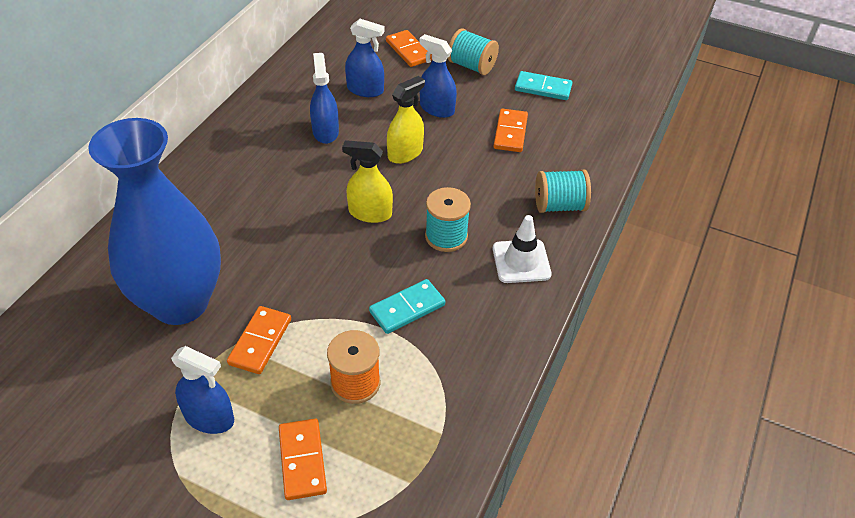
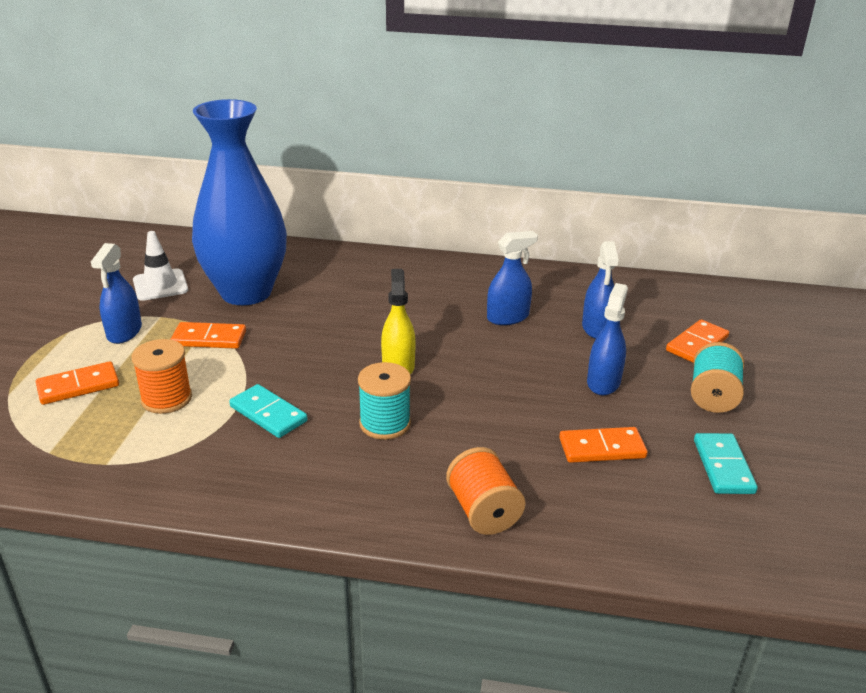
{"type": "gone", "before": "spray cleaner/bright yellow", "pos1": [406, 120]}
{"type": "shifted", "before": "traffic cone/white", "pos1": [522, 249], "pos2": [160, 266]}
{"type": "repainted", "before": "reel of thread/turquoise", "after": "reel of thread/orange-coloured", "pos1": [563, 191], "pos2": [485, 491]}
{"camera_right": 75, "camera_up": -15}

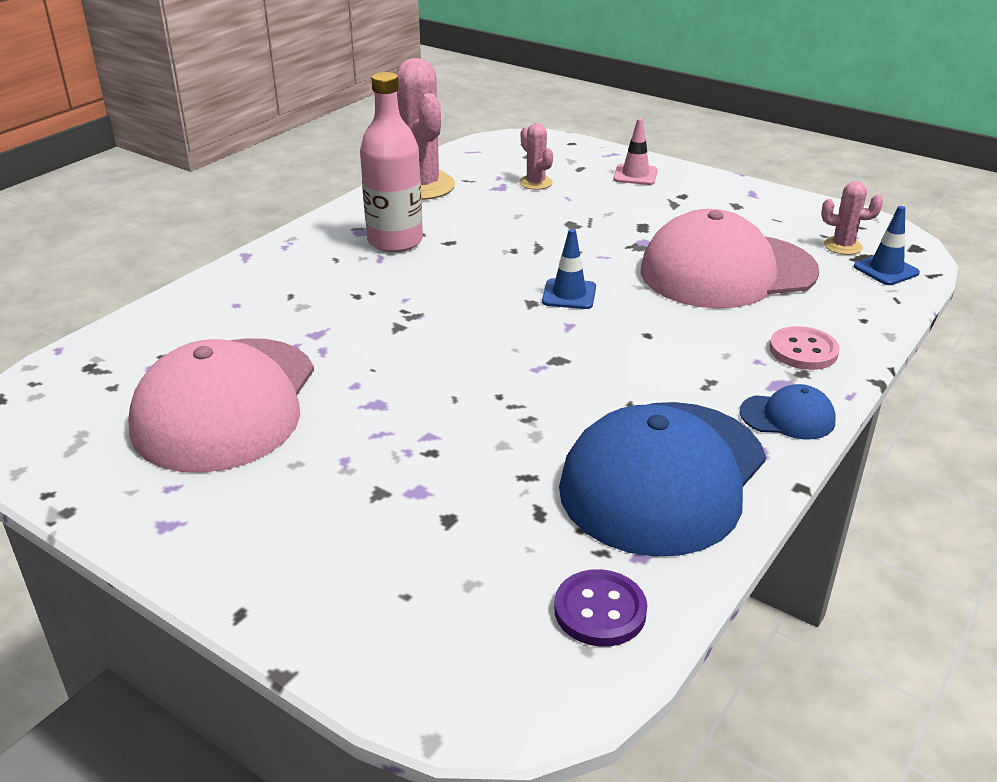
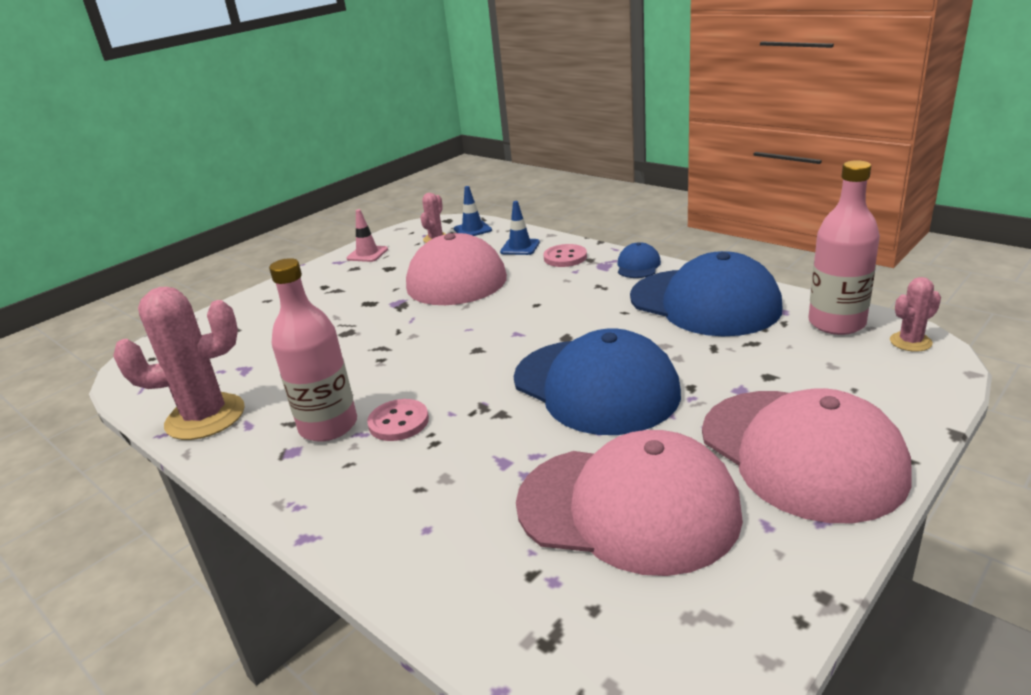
{"type": "new", "after": "shirt button/rosy", "pos2": [398, 420]}
{"type": "new", "after": "peaked cap/royal blue", "pos2": [597, 382]}
{"type": "new", "after": "peaked cap/rosy", "pos2": [807, 455]}
{"type": "shifted", "before": "saguaro cactus/rosy", "pos1": [536, 156], "pos2": [915, 314]}
{"type": "shifted", "before": "traffic cone/royal blue", "pos1": [569, 269], "pos2": [520, 228]}
{"type": "shifted", "before": "traffic cone/rosy", "pos1": [635, 151], "pos2": [367, 235]}
{"type": "swapped", "before": "shirt button/royal purple", "after": "drink bottle/rosy", "pos1": [600, 608], "pos2": [844, 247]}
{"camera_right": -80, "camera_up": -5}

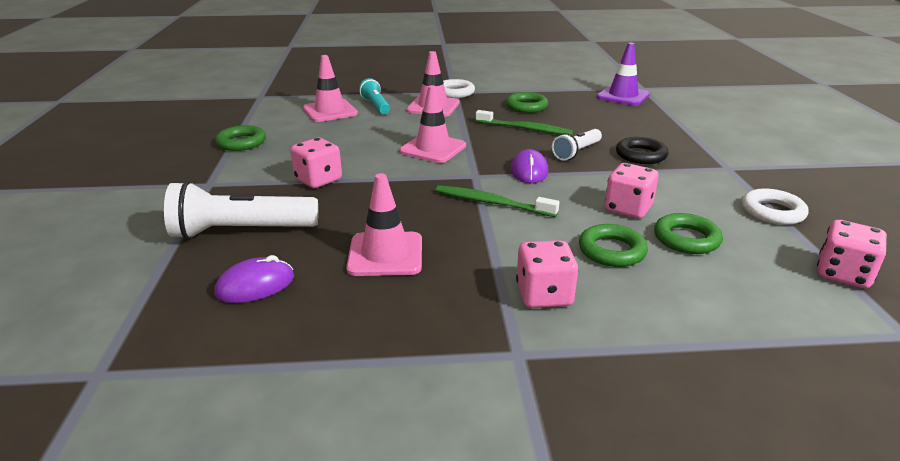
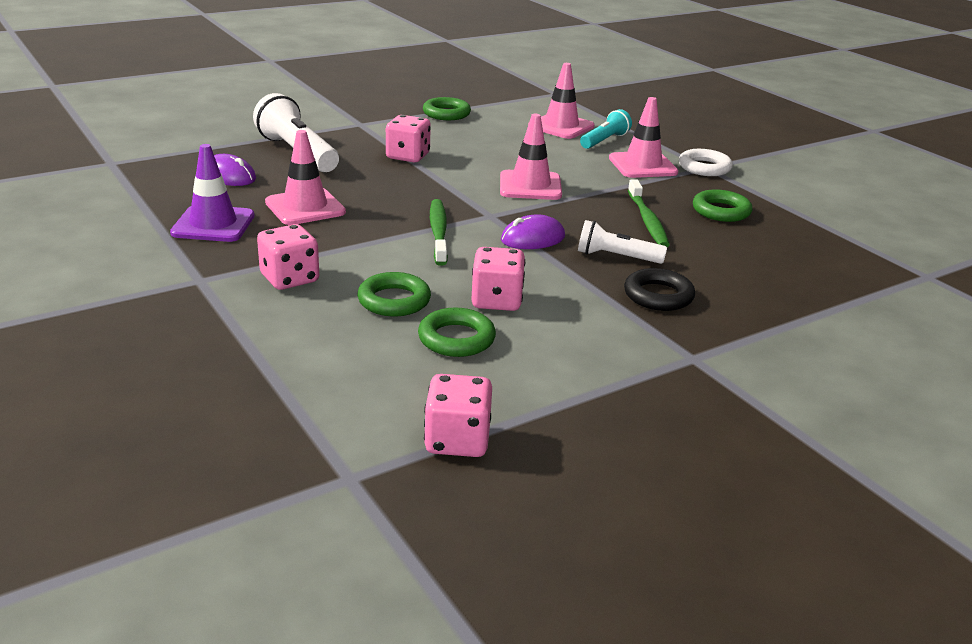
{"type": "gone", "before": "hoop/white", "pos1": [775, 207]}
{"type": "shifted", "before": "traffic cone/royal purple", "pos1": [623, 74], "pos2": [212, 193]}
{"camera_right": 60, "camera_up": 0}

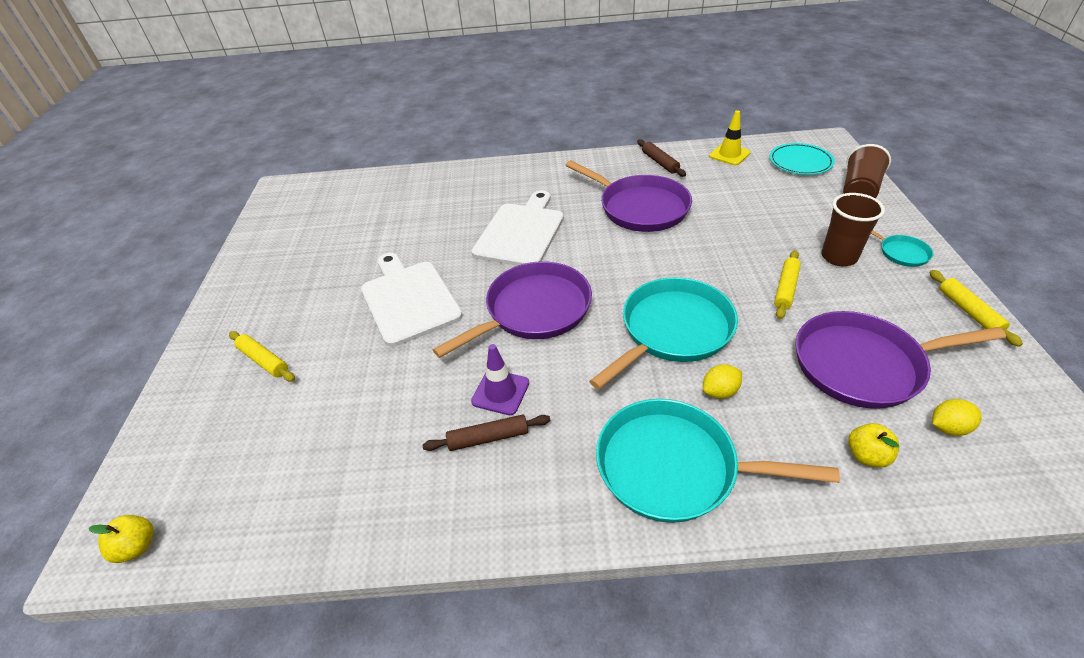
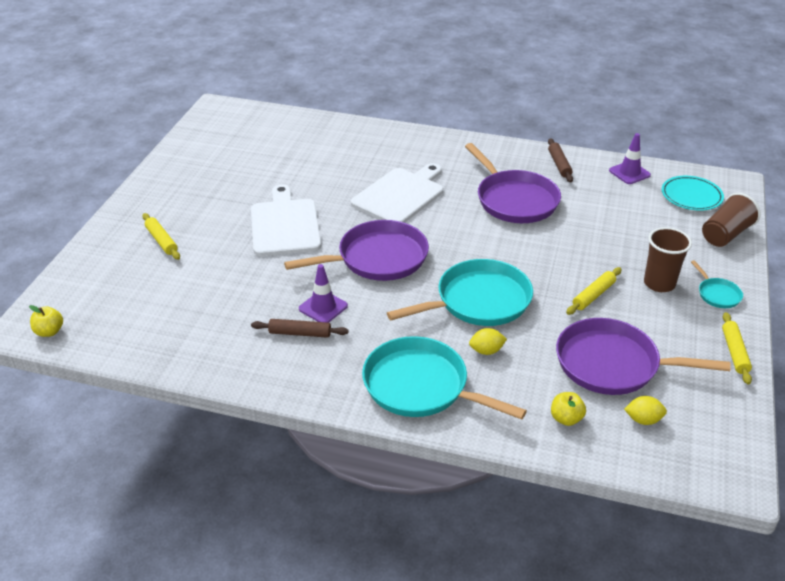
{"type": "repainted", "before": "traffic cone/bright yellow", "after": "traffic cone/royal purple", "pos1": [730, 137], "pos2": [630, 158]}
{"camera_right": 15, "camera_up": -5}

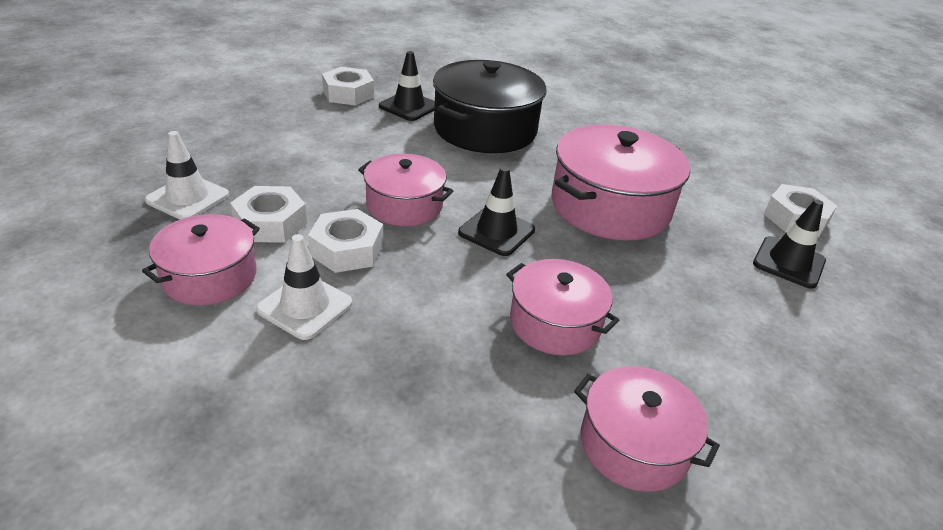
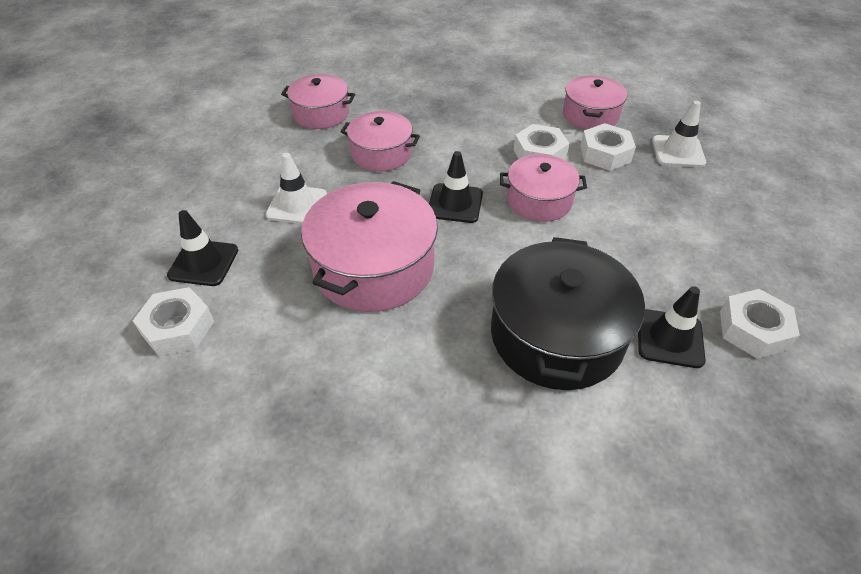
{"type": "shifted", "before": "traffic cone/white", "pos1": [304, 287], "pos2": [296, 188]}
{"camera_right": 160, "camera_up": 10}

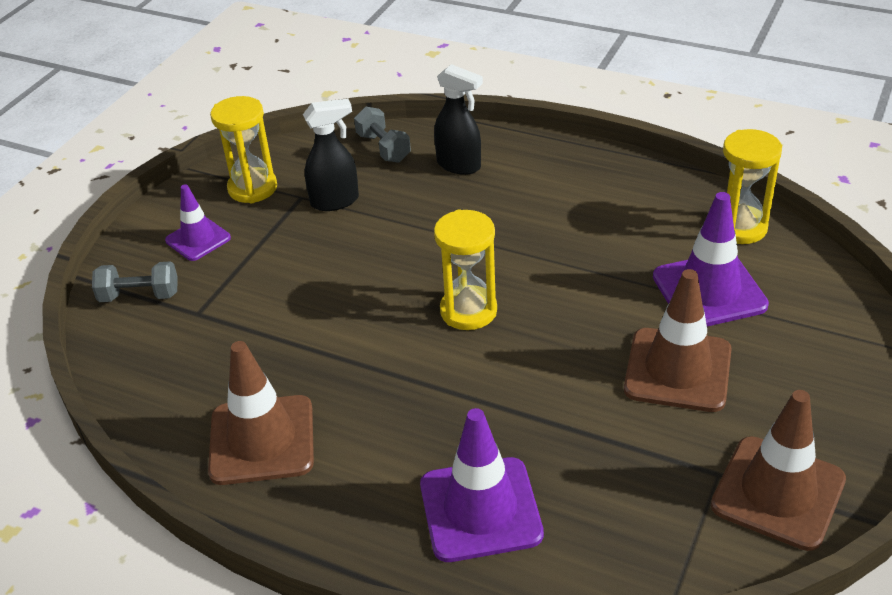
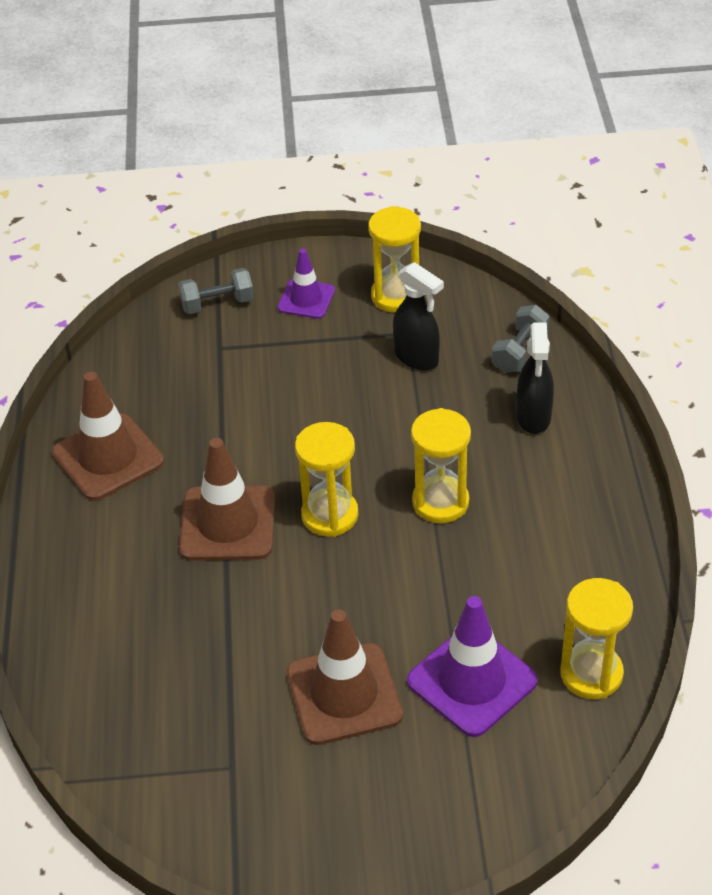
{"type": "gone", "before": "traffic cone/royal purple", "pos1": [482, 485]}
{"type": "new", "after": "sand timer/bright yellow", "pos2": [441, 465]}
{"type": "shifted", "before": "traffic cone/russet", "pos1": [778, 470], "pos2": [227, 499]}
{"type": "rotated", "before": "free weight/grey", "pos1": [135, 281], "pos2": [216, 291], "turn": -75}
{"camera_right": 60, "camera_up": 5}

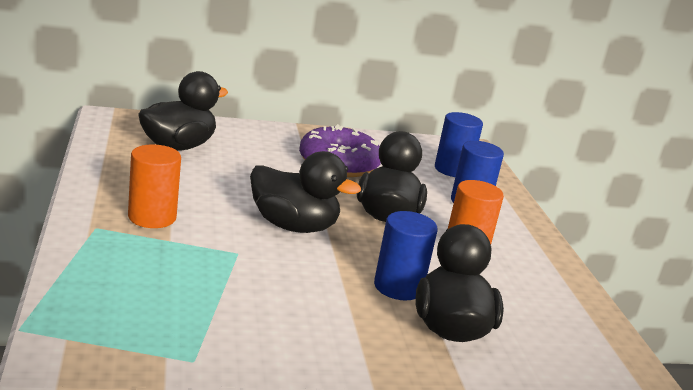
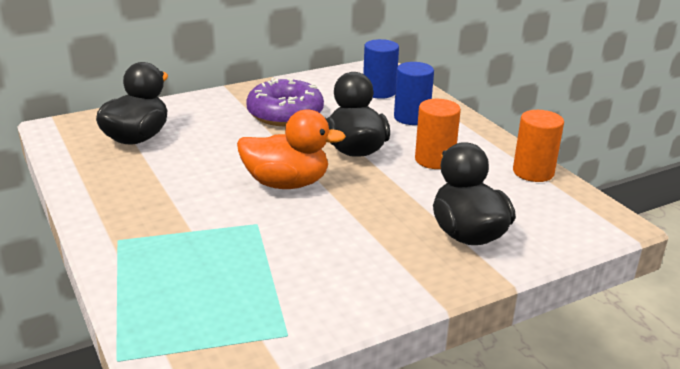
{"type": "gone", "before": "cylinder shape/royal blue", "pos1": [406, 255]}
{"type": "shifted", "before": "cylinder shape/orange-coloured", "pos1": [154, 186], "pos2": [538, 146]}
{"type": "repainted", "before": "toy duck/black", "after": "toy duck/orange-coloured", "pos1": [305, 192], "pos2": [291, 149]}
{"camera_right": -15, "camera_up": 5}

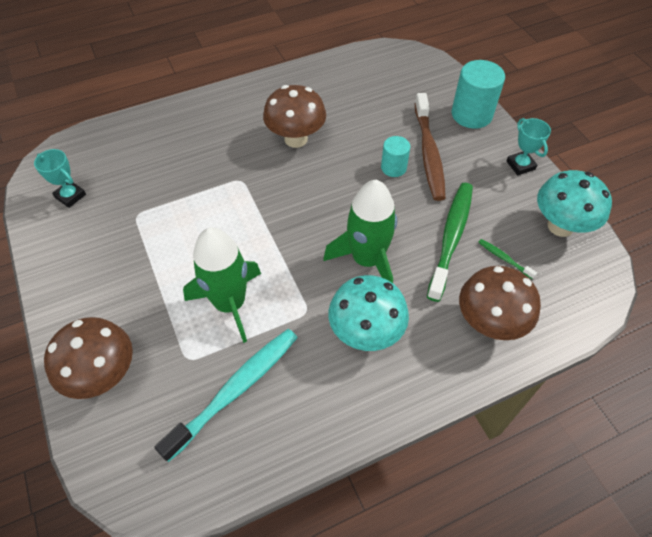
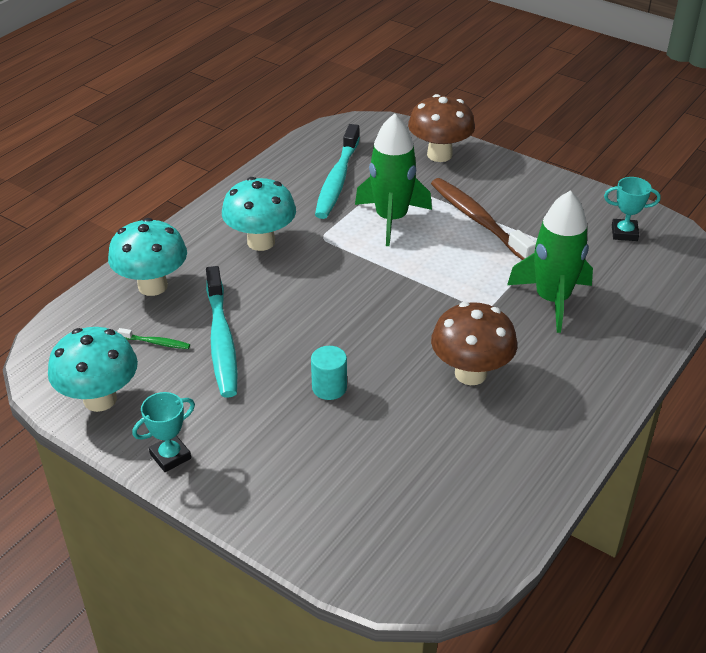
{"type": "gone", "before": "cylinder shape/turquoise", "pos1": [478, 94]}
{"type": "shifted", "before": "rocket/leaf-green", "pos1": [360, 231], "pos2": [550, 261]}
{"type": "shifted", "before": "dental brush/russet", "pos1": [430, 147], "pos2": [483, 219]}
{"type": "repainted", "before": "dental brush/leaf-green", "after": "dental brush/turquoise", "pos1": [450, 242], "pos2": [222, 332]}
{"type": "repainted", "before": "fungus/russet", "after": "fungus/turquoise", "pos1": [500, 303], "pos2": [147, 257]}
{"type": "rotated", "before": "prize cup/turquoise", "pos1": [528, 146], "pos2": [164, 432], "turn": -75}
{"camera_right": 150, "camera_up": -15}

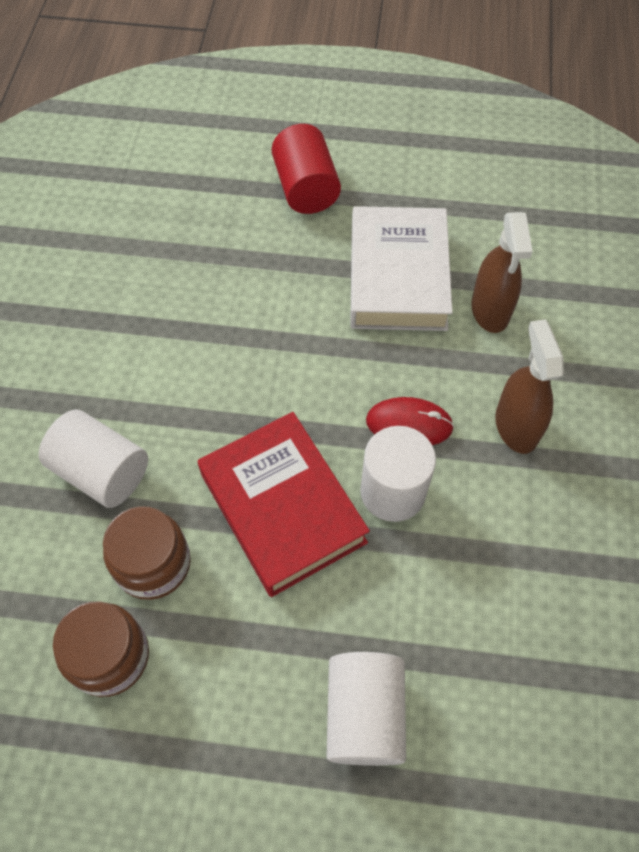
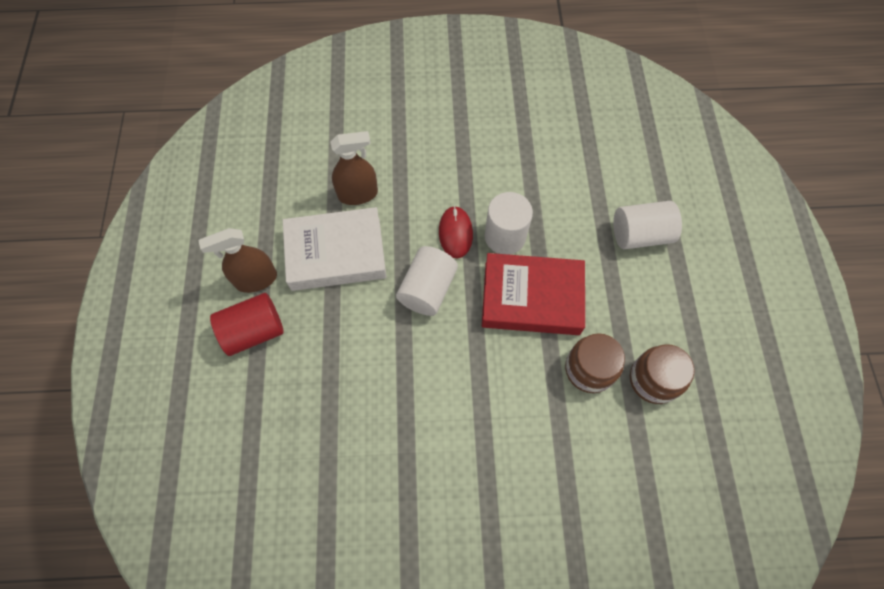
{"type": "shifted", "before": "cylinder shape/white", "pos1": [93, 459], "pos2": [427, 281]}
{"type": "shifted", "before": "spray cleaner/russet", "pos1": [529, 386], "pos2": [237, 260]}
{"type": "rotated", "before": "hardcover/red", "pos1": [284, 504], "pos2": [533, 294], "turn": 45}
{"camera_right": -100, "camera_up": 5}

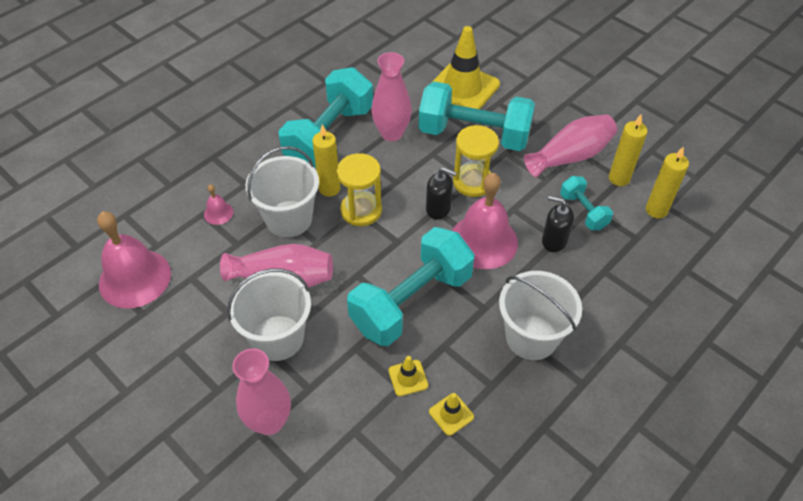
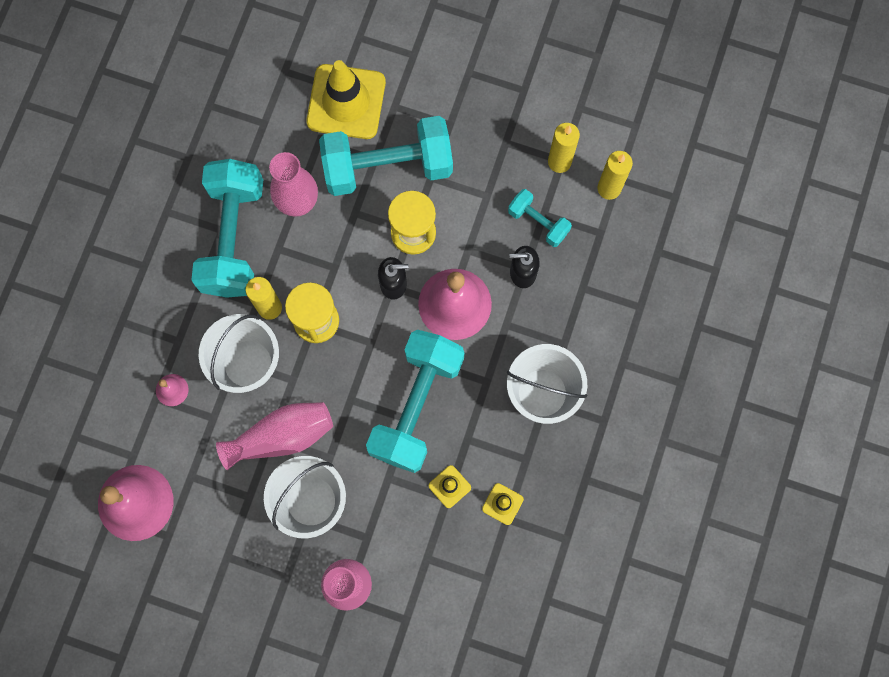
{"type": "gone", "before": "flower vase/rosy", "pos1": [570, 146]}
{"camera_right": -25, "camera_up": 25}

